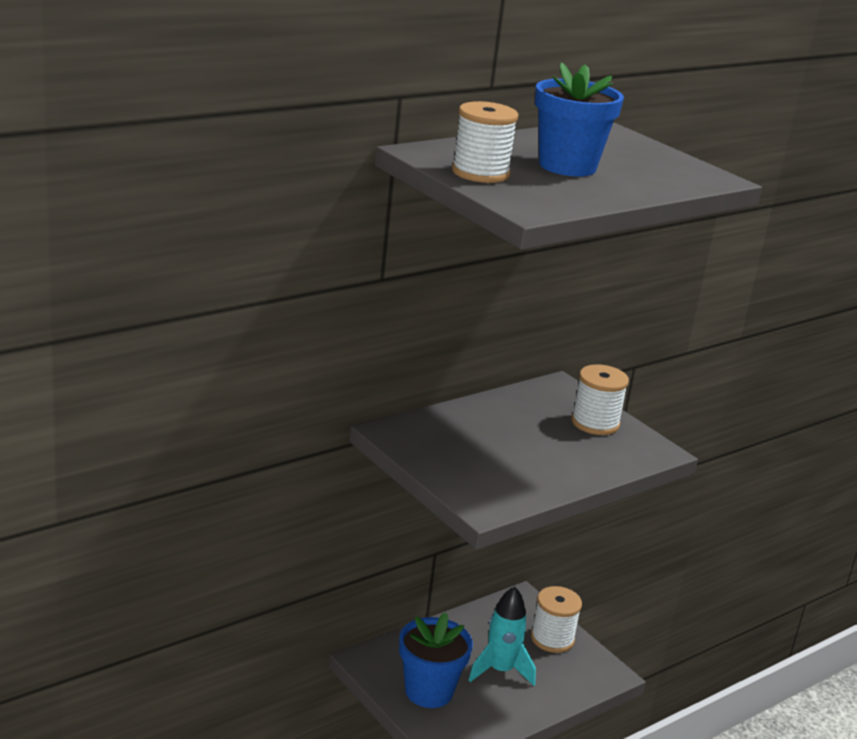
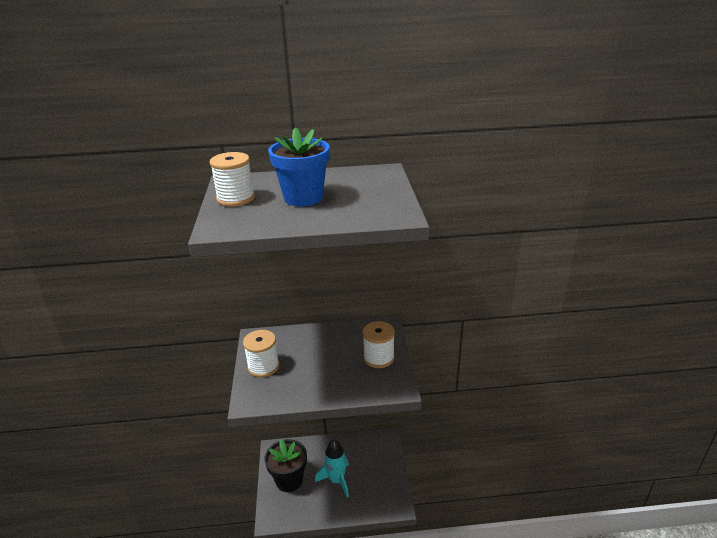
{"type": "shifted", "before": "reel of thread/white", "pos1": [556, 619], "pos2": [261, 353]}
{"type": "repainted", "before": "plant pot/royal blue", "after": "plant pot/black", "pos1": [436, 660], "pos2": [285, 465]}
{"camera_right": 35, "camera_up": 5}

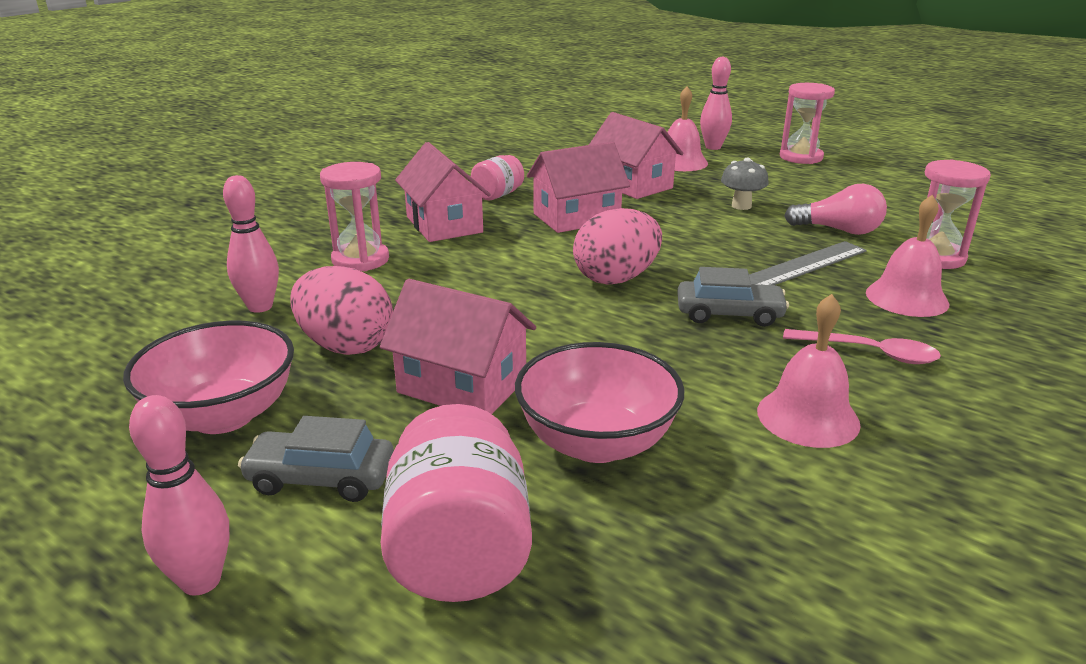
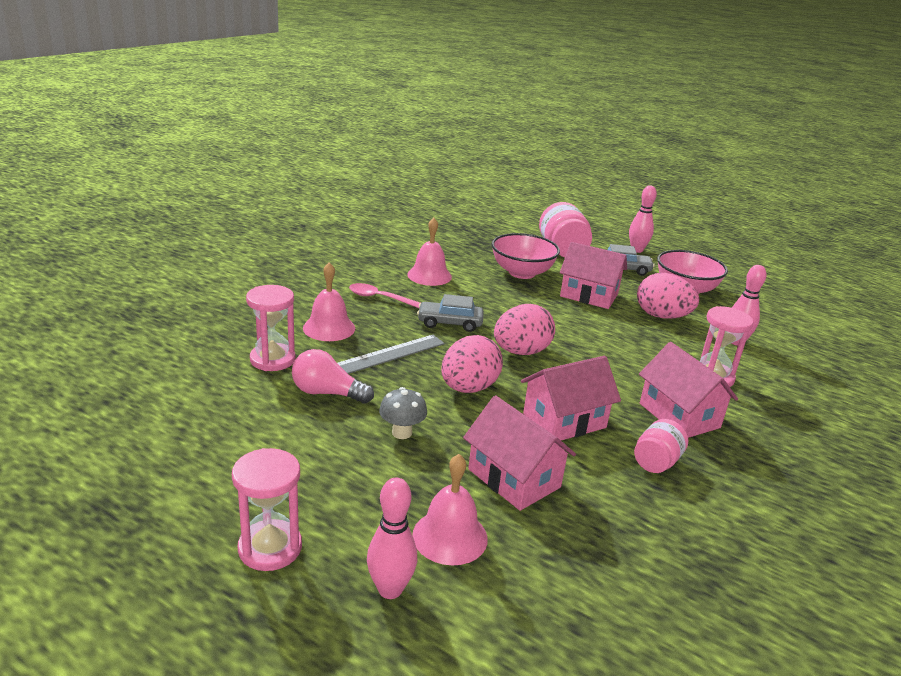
{"type": "new", "after": "toy egg/rosy", "pos2": [472, 364]}
{"camera_right": 175, "camera_up": 0}

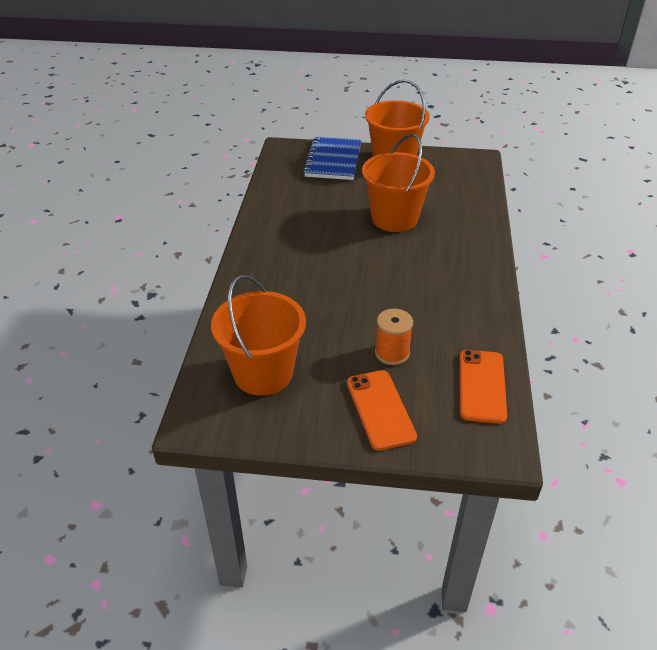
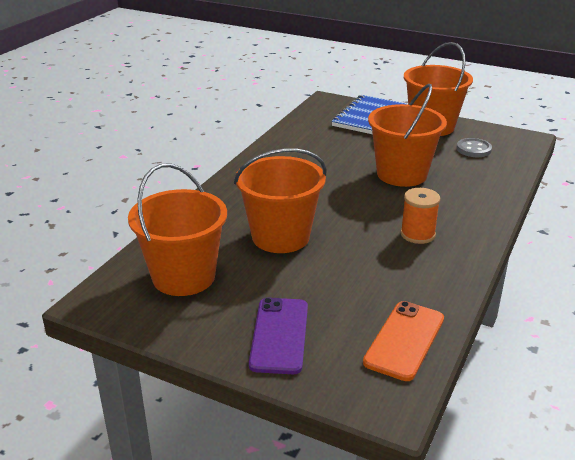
{"type": "new", "after": "pail/orange-coloured", "pos2": [280, 200]}
{"type": "new", "after": "shirt button/grey", "pos2": [474, 147]}
{"type": "shifted", "before": "reel of thread/orange-coloured", "pos1": [394, 336], "pos2": [420, 216]}
{"type": "repainted", "before": "phone/orange-coloured", "after": "phone/royal purple", "pos1": [382, 410], "pos2": [278, 335]}
{"camera_right": 20, "camera_up": -10}

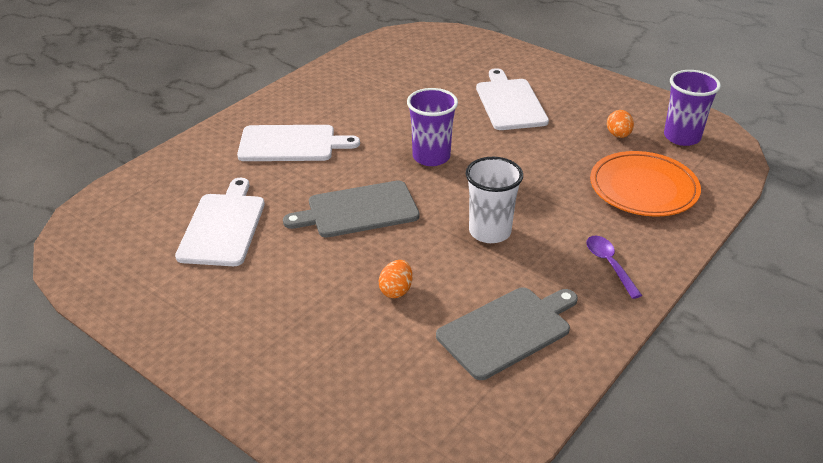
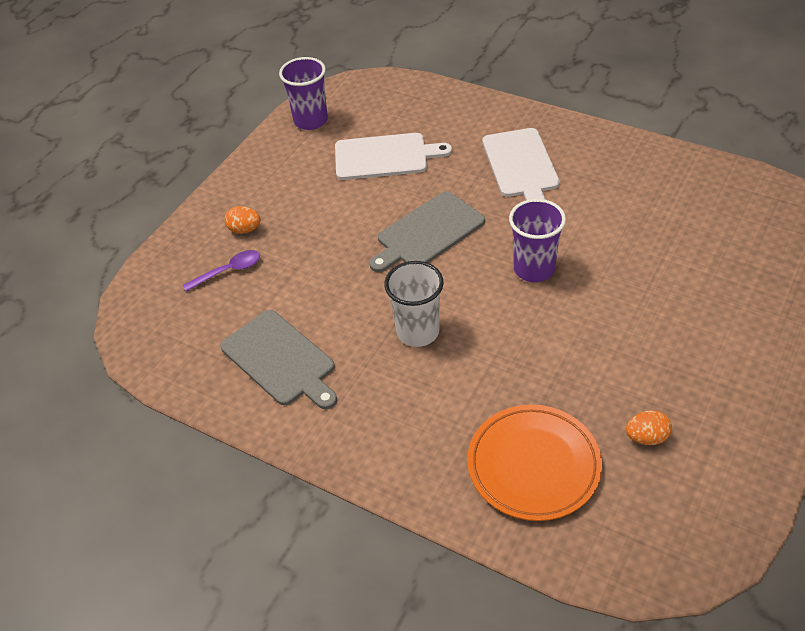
{"type": "gone", "before": "bread board/white", "pos1": [512, 99]}
{"type": "shifted", "before": "toy egg/orange-coloured", "pos1": [395, 279], "pos2": [243, 220]}
{"type": "shifted", "before": "tablespoon/royal purple", "pos1": [614, 267], "pos2": [221, 271]}
{"type": "shifted", "before": "tumbler/royal purple", "pos1": [692, 108], "pos2": [303, 93]}
{"type": "rotated", "before": "bread board/grey", "pos1": [351, 209], "pos2": [427, 231], "turn": -105}
{"camera_right": 85, "camera_up": 10}

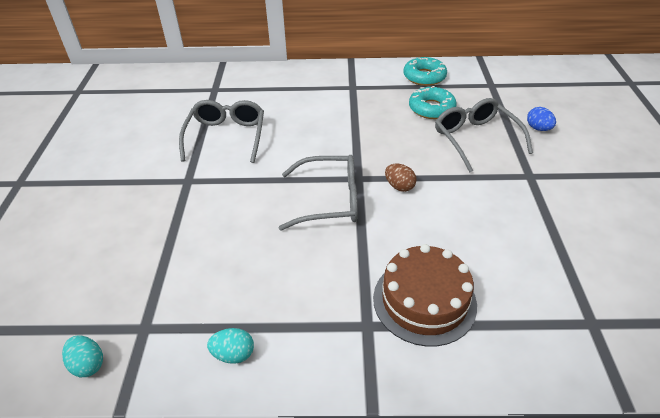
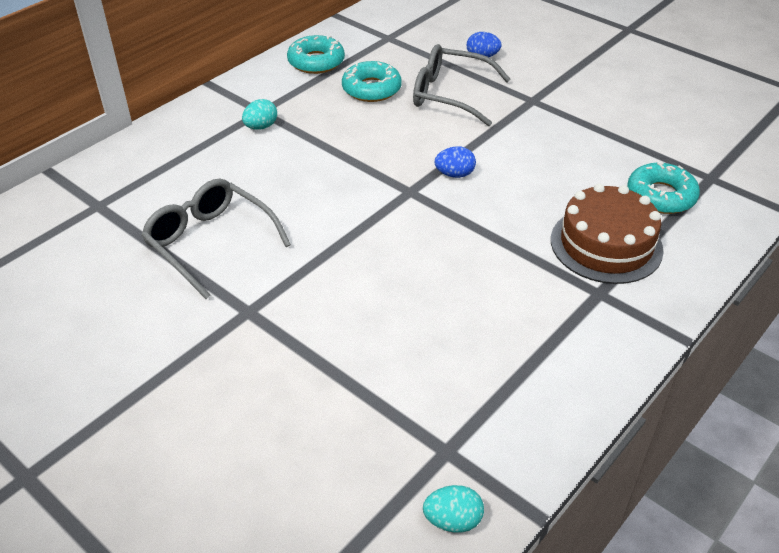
{"type": "gone", "before": "glasses/grey", "pos1": [318, 192]}
{"type": "new", "after": "doughnut/turquoise", "pos2": [663, 188]}
{"type": "shifted", "before": "toy egg/turquoise", "pos1": [230, 346], "pos2": [259, 114]}
{"type": "repainted", "before": "toy egg/russet", "after": "toy egg/royal blue", "pos1": [401, 178], "pos2": [455, 162]}
{"camera_right": -50, "camera_up": 0}

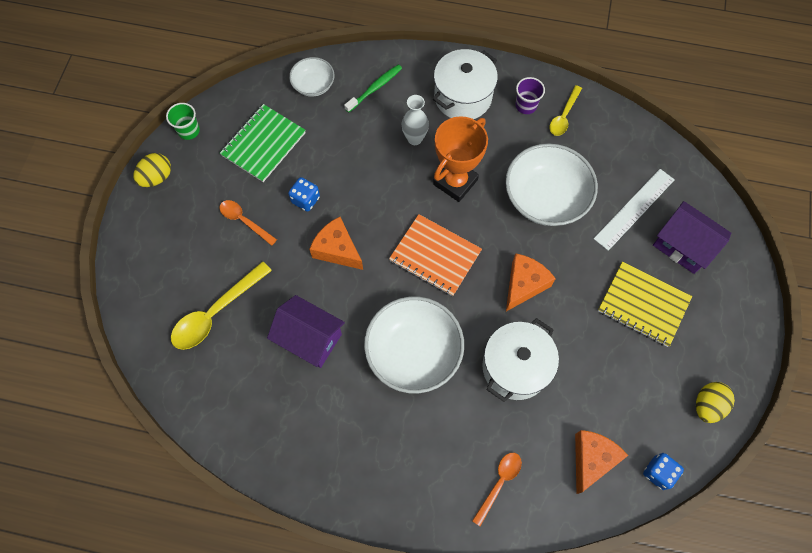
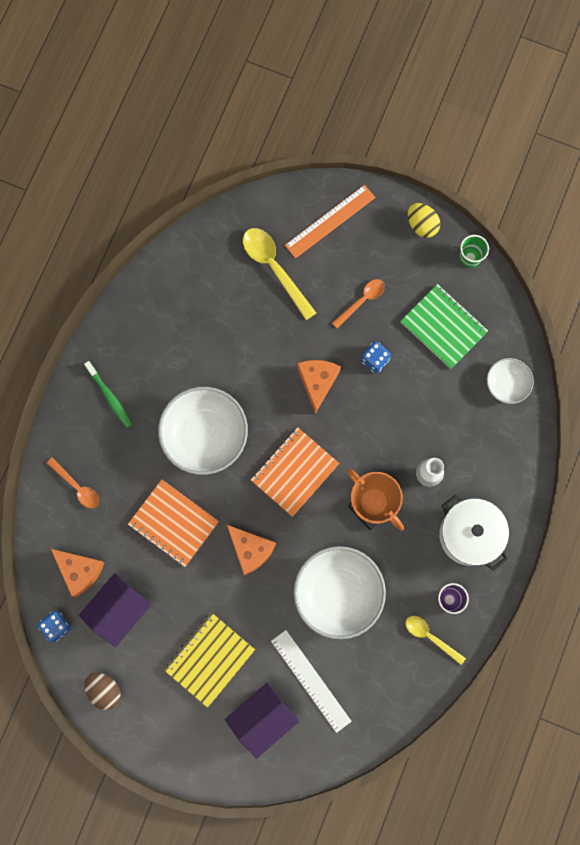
{"type": "new", "after": "measuring stick/orange-coloured", "pos2": [330, 222]}
{"type": "shifted", "before": "toy house/royal purple", "pos1": [306, 331], "pos2": [115, 610]}
{"type": "shifted", "before": "dental brush/leaf-green", "pos1": [373, 88], "pos2": [108, 394]}
{"type": "swapped", "before": "stockpot/white", "after": "exercise book/orange-coloured", "pos1": [520, 360], "pos2": [173, 523]}
{"type": "repainted", "before": "toy egg/bright yellow", "after": "toy egg/russet", "pos1": [715, 402], "pos2": [102, 691]}
{"type": "rotated", "before": "cheese wedge/orange-coloured", "pos1": [336, 243], "pos2": [319, 387], "turn": -45}
{"camera_right": 100, "camera_up": 10}

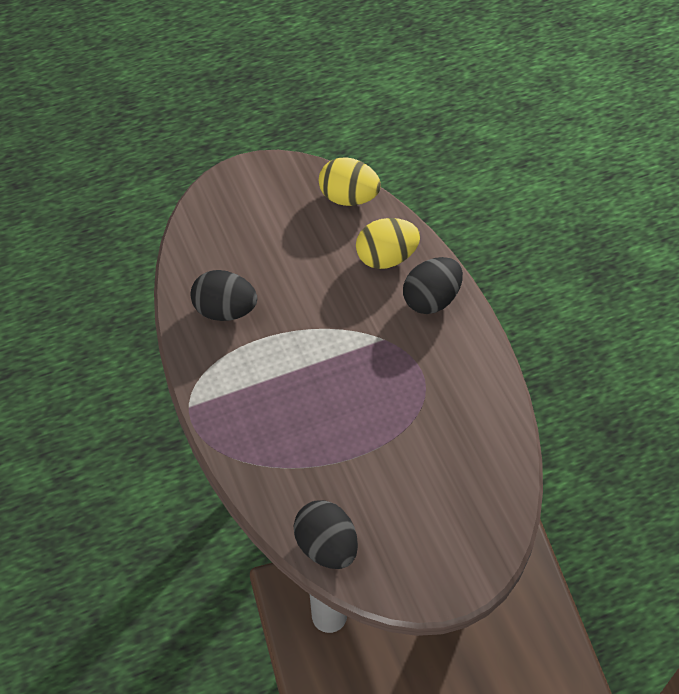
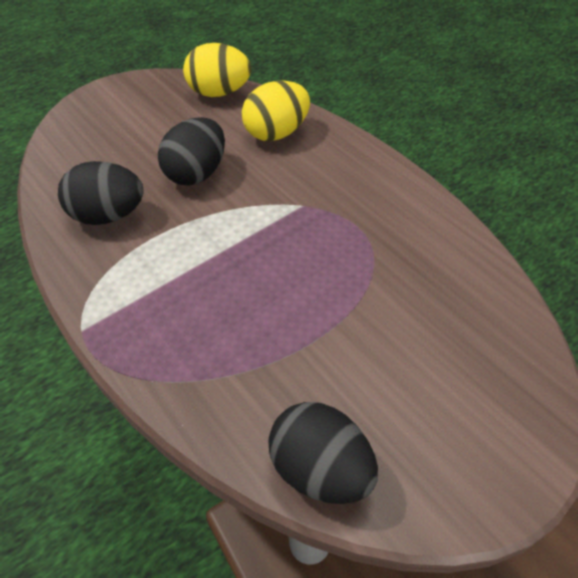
{"type": "shifted", "before": "toy egg/black", "pos1": [433, 285], "pos2": [191, 151]}
{"camera_right": -15, "camera_up": -5}

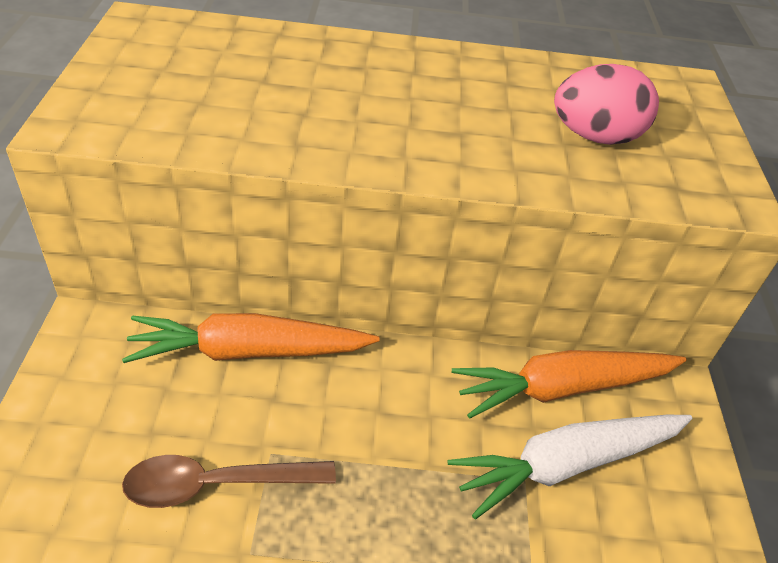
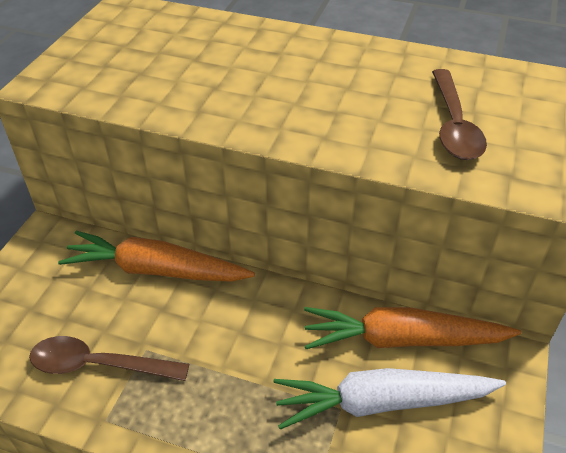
{"type": "swapped", "before": "toy egg/rosy", "after": "tablespoon/russet", "pos1": [606, 104], "pos2": [459, 114]}
{"camera_right": 20, "camera_up": 0}

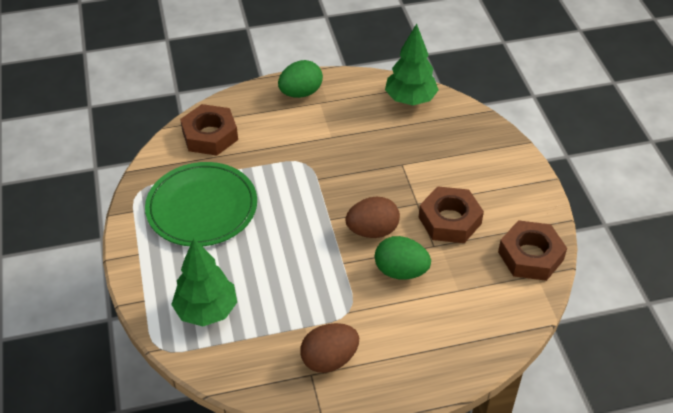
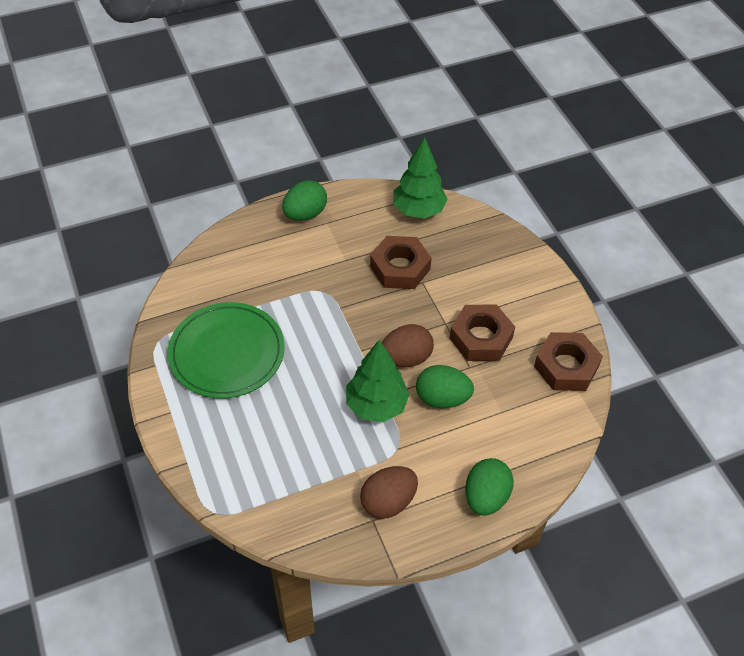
{"type": "new", "after": "toy egg/leaf-green", "pos2": [489, 487]}
{"type": "shifted", "before": "fir tree/leaf-green", "pos1": [204, 282], "pos2": [378, 381]}
{"type": "shifted", "before": "hexagon nut/russet", "pos1": [209, 130], "pos2": [400, 262]}
{"camera_right": -10, "camera_up": 5}

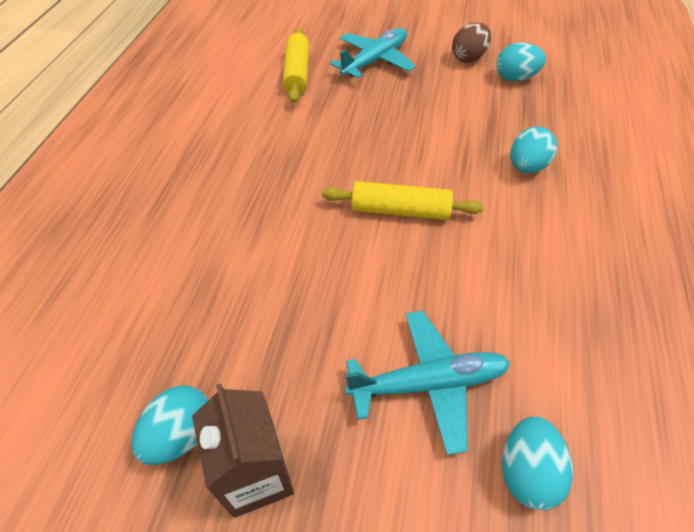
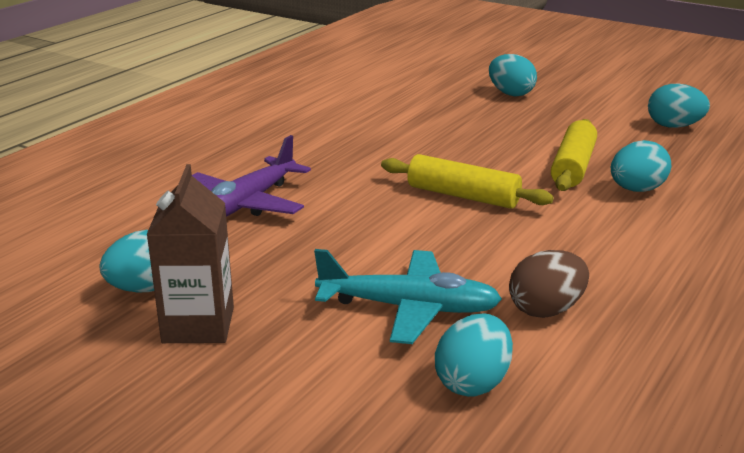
{"type": "new", "after": "plane/royal purple", "pos2": [251, 176]}
{"type": "shifted", "before": "rolling pin/bright yellow", "pos1": [295, 65], "pos2": [574, 155]}
{"type": "shifted", "before": "toy egg/russet", "pos1": [471, 42], "pos2": [549, 284]}
{"type": "swapped", "before": "plane/turquoise", "after": "toy egg/turquoise", "pos1": [373, 53], "pos2": [513, 75]}
{"camera_right": 20, "camera_up": -25}

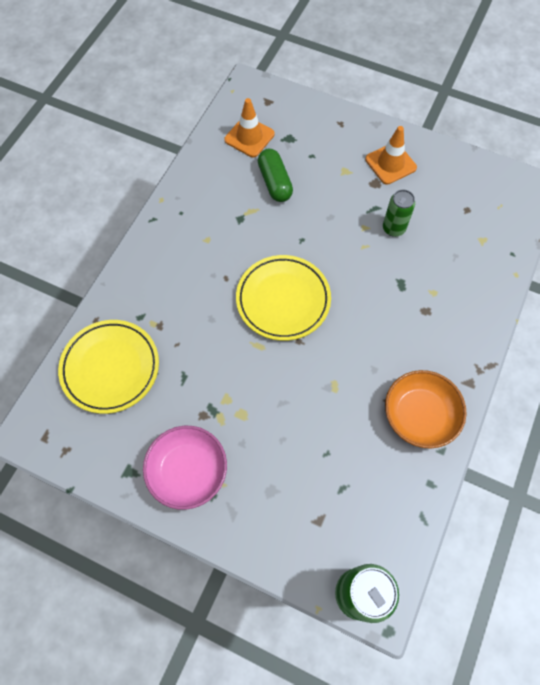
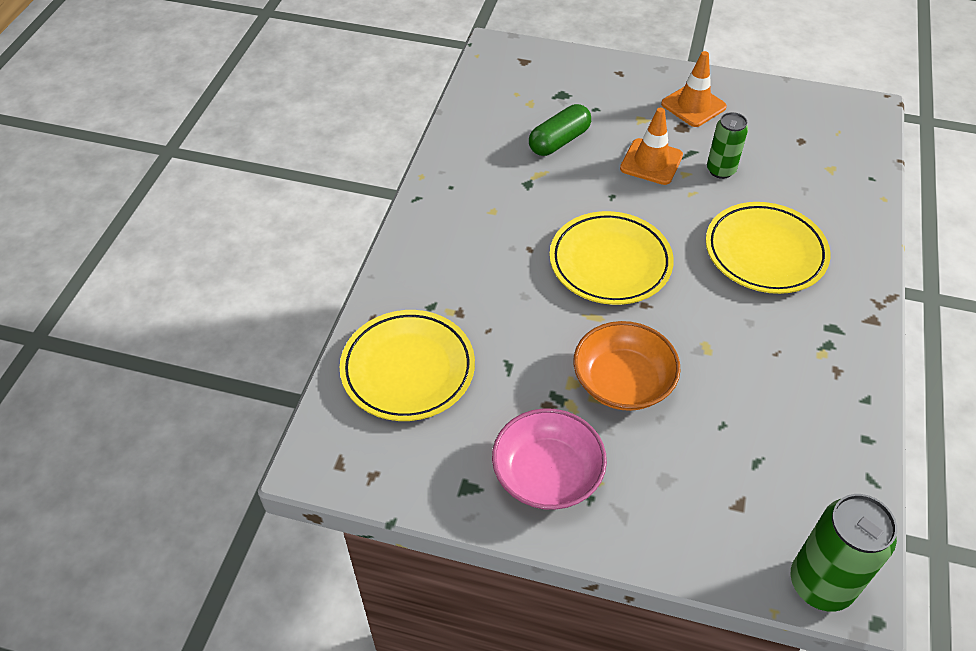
{"type": "new", "after": "flat dish/bright yellow", "pos2": [768, 248]}
{"type": "shifted", "before": "traffic cone/orange-coloured", "pos1": [249, 127], "pos2": [651, 146]}
{"type": "shifted", "before": "serving bowl/orange-coloured", "pos1": [426, 409], "pos2": [627, 366]}
{"type": "rotated", "before": "pill shape/leaf-green", "pos1": [275, 175], "pos2": [560, 130], "turn": 75}
{"camera_right": -10, "camera_up": -15}

